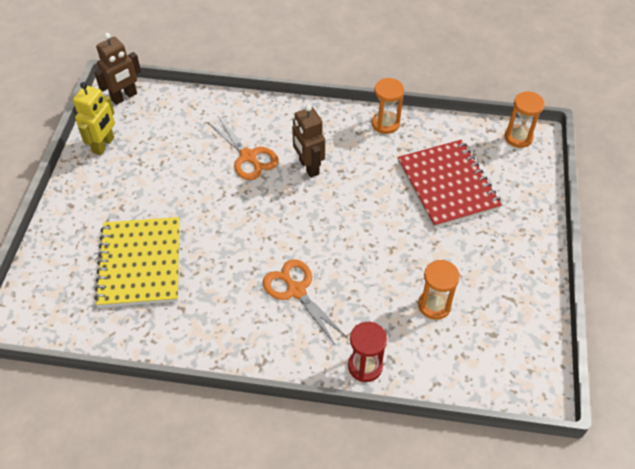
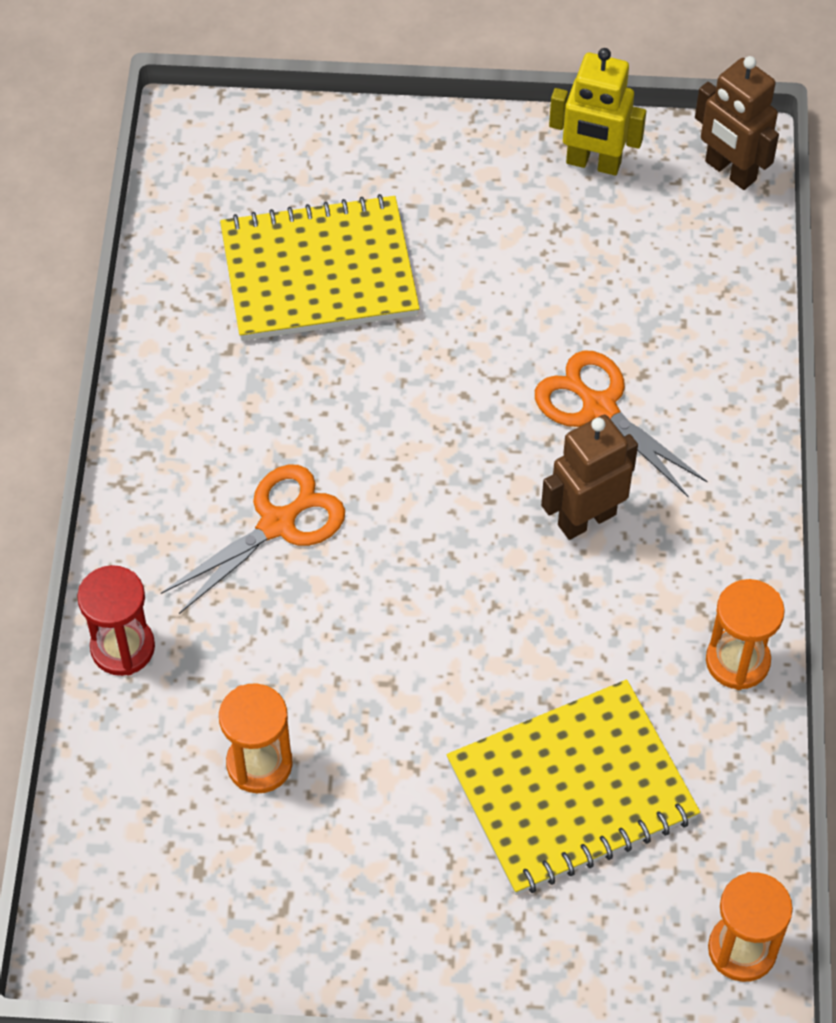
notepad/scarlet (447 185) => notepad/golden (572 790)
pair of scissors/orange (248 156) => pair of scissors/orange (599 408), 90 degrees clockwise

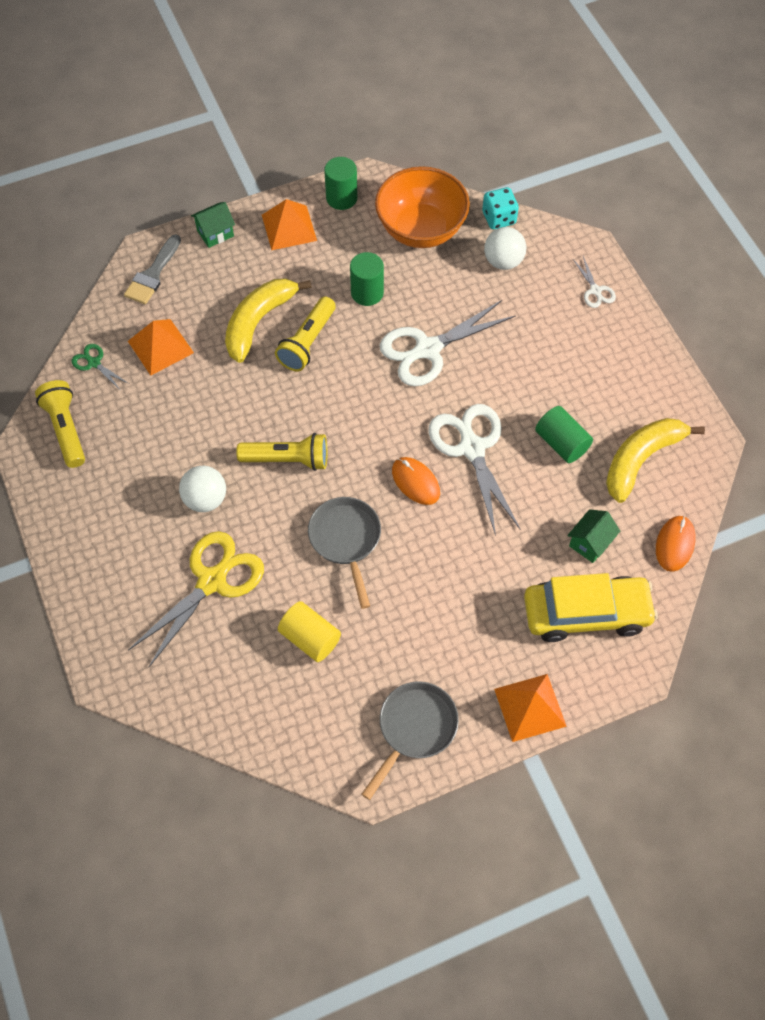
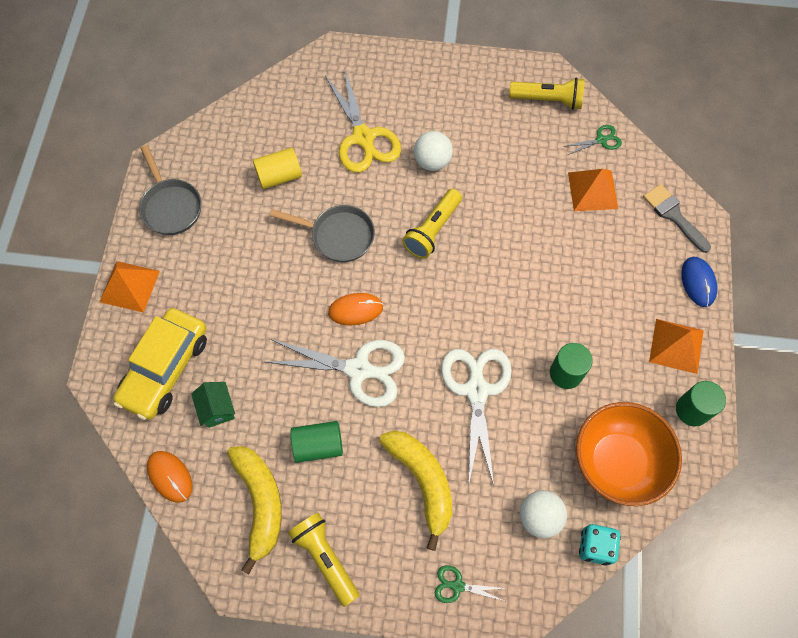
banana fruit/golden (258 322) => banana fruit/golden (422 481), move
flashlight/golden (307 342) => flashlight/golden (325 558), move
toy house/green (215 233) => PC mouse/blue (698 282)
pair of scissors/snow-white (595 290) => pair of scissors/green (457 586)

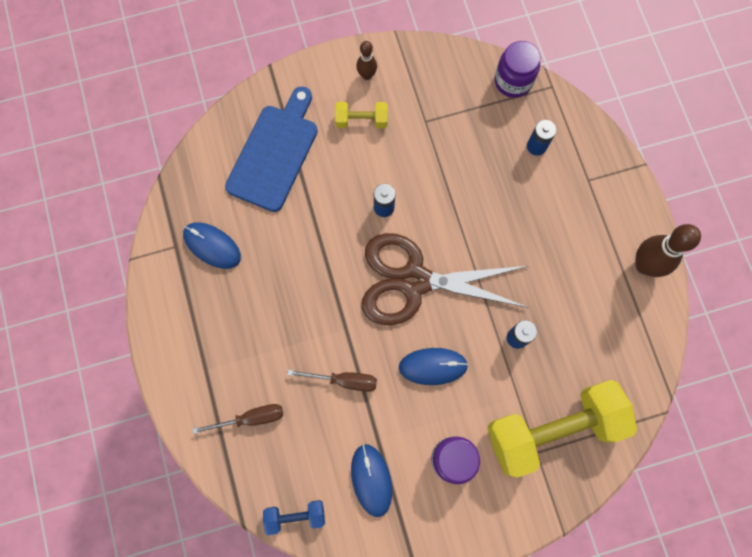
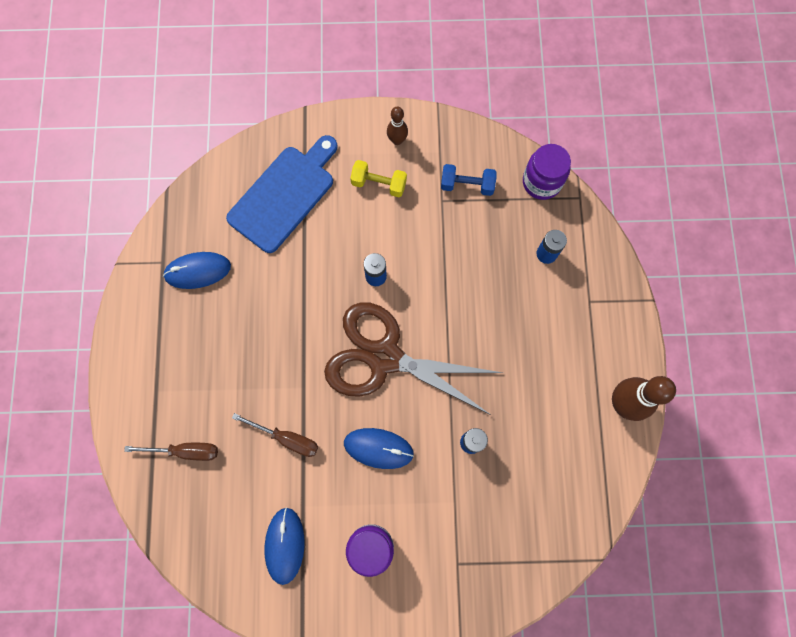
dumbbell/golden (552 428) => nothing
dumbbell/blue (295 516) => dumbbell/blue (467 185), move
PC mouse/blue (212 246) => PC mouse/blue (198 271), 60 degrees counterclockwise

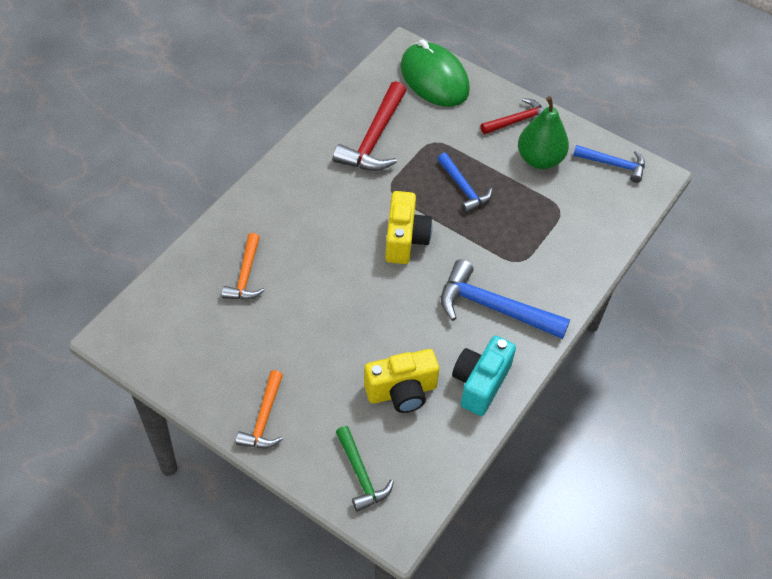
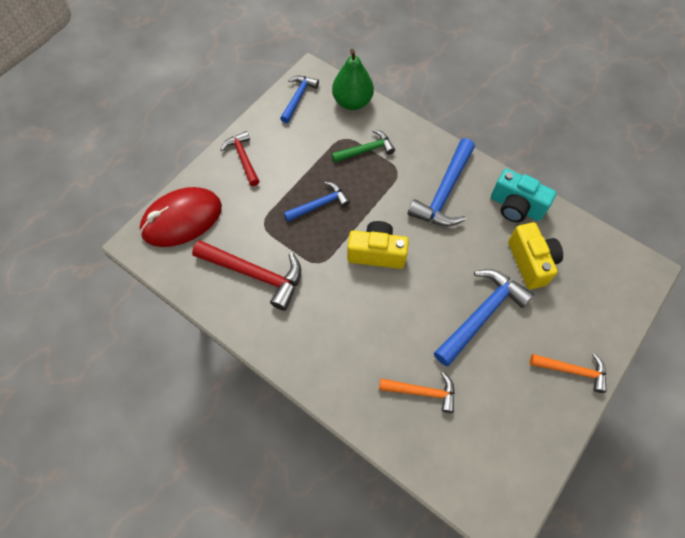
nothing => hammer/blue (481 314)
hammer/green (361 475) => hammer/green (366 150), move
pear/green (539 159) => pear/green (352 102), move
PC mouse/green (434 78) => PC mouse/scarlet (182 219)

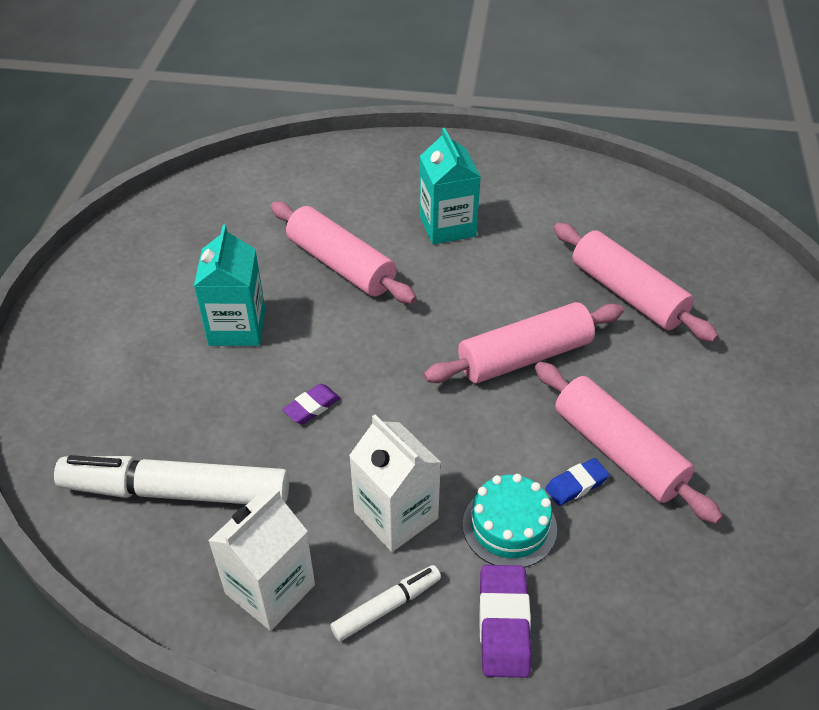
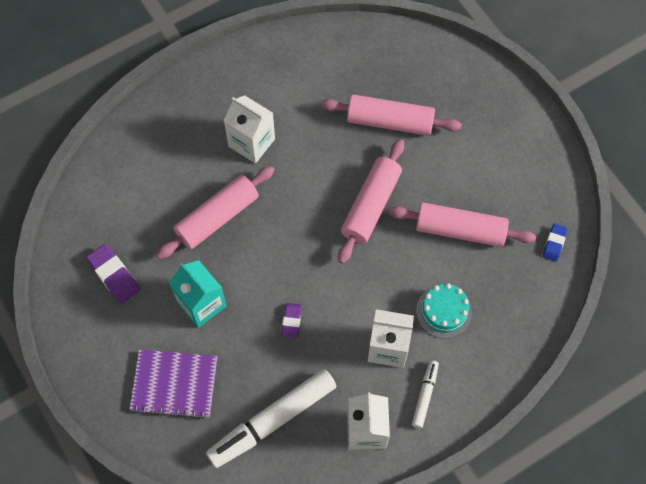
nothing => notepad/violet (174 384)
pencil eraser/violet (503 624) => pencil eraser/violet (114 275), move
pencil eraser/blue (576 484) => pencil eraser/blue (554 243), move
milk carton/turquoise (447 226) => milk carton/snow-white (251 142)
dough roller/rosy (341 265) => dough roller/rosy (217 217), 45 degrees counterclockwise

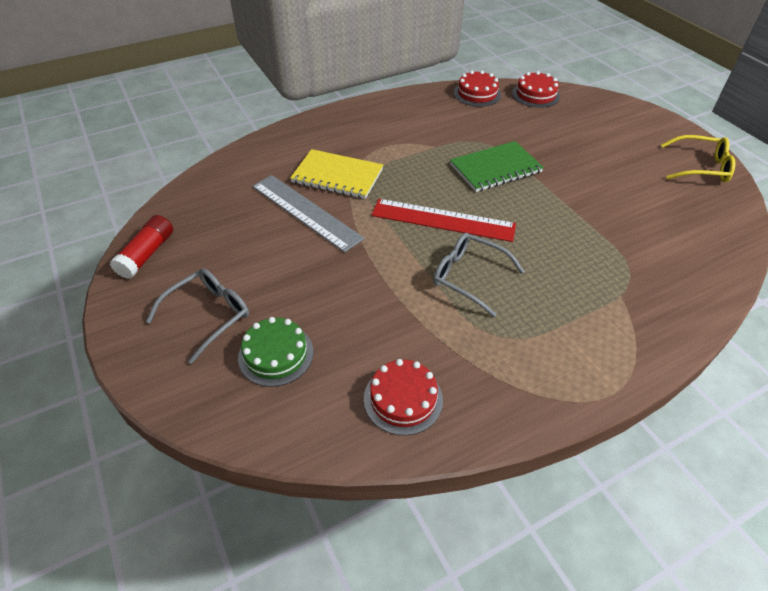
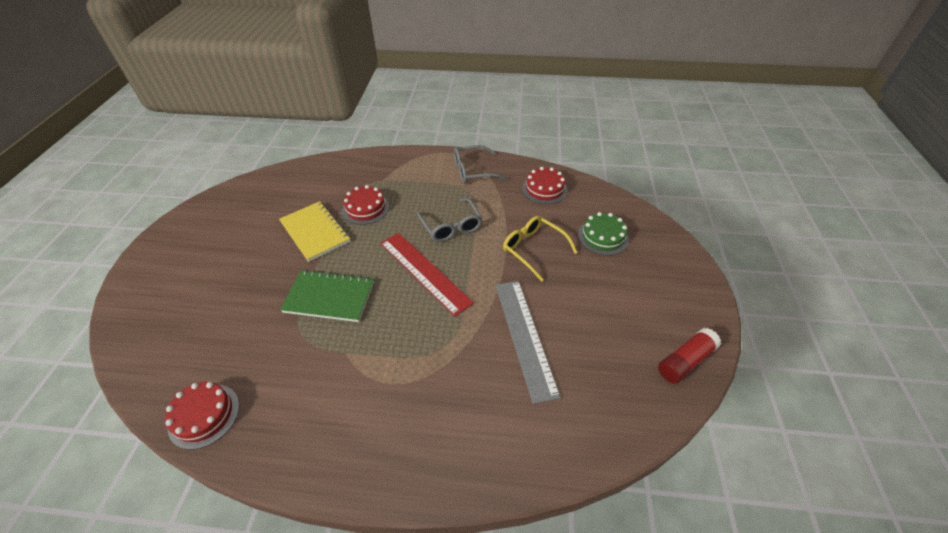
eyeglasses/gray (208 316) => eyeglasses/gray (473 171), move
notepad/golden (337 176) => notepad/golden (315 232), move
gateau/scarlet (535 95) => gateau/scarlet (365 208), move
eyeglasses/golden (700 167) => eyeglasses/golden (534 249), move

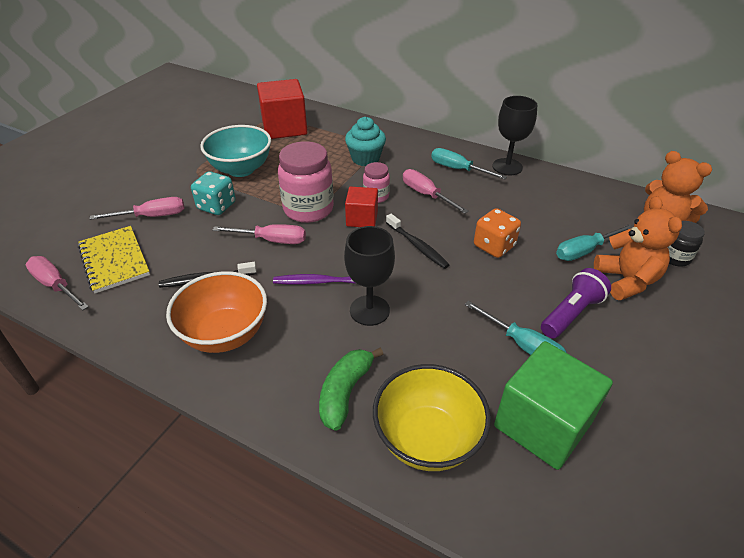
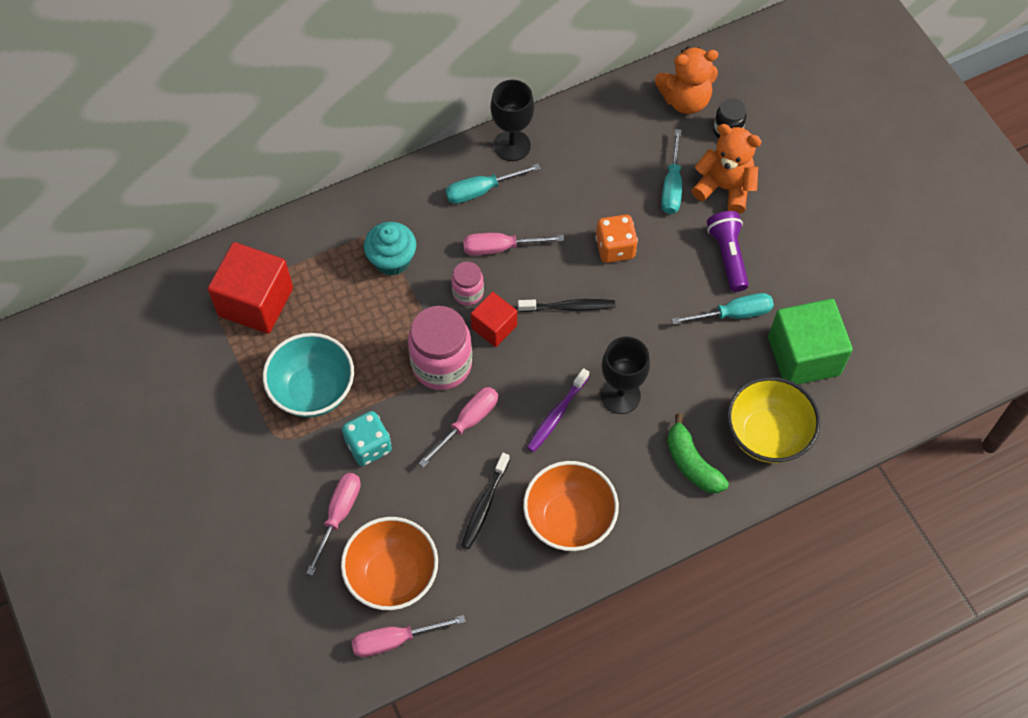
notepad/golden (114 260) => serving bowl/orange (393 576)

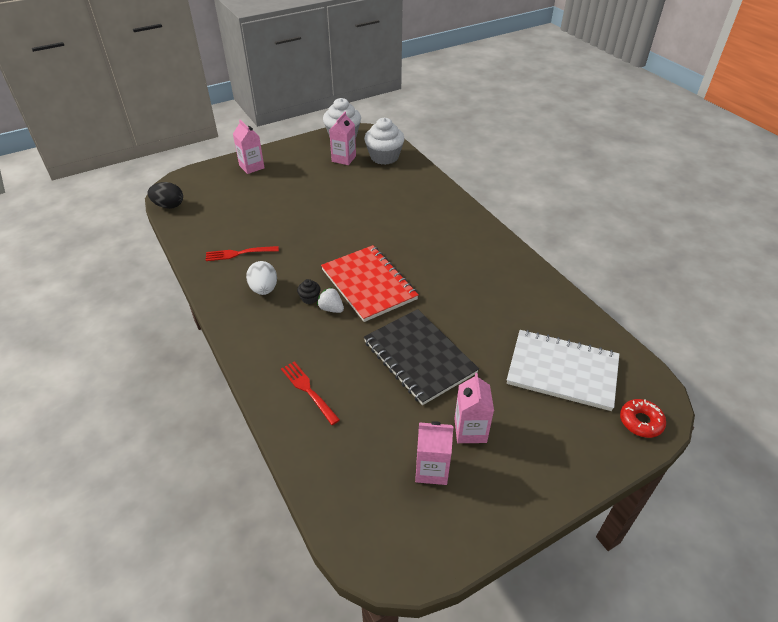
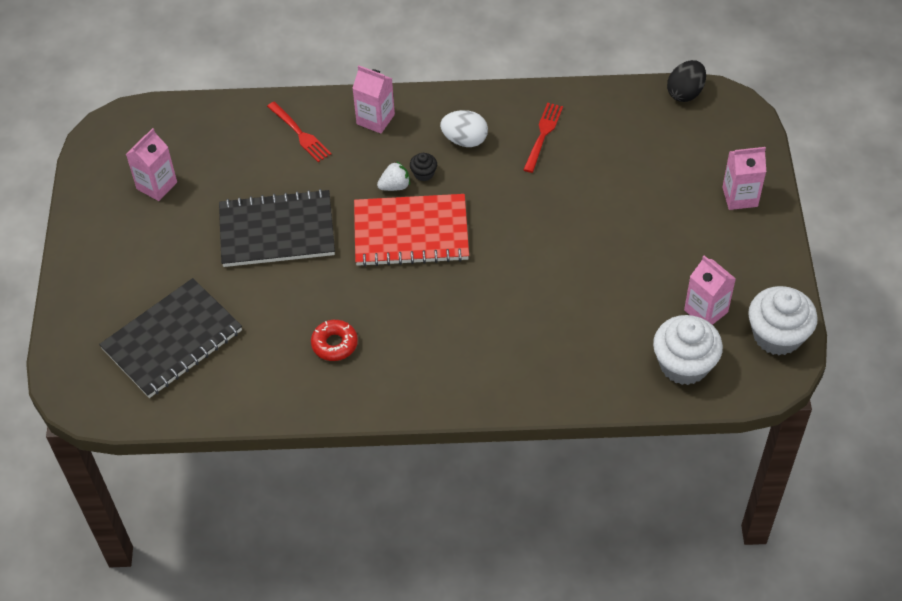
milk carton/rosy (470 430) => milk carton/rosy (375 119), move
donut/scarlet (641 422) => donut/scarlet (334 344), move
notepad/snow-white (562 371) => notepad/ebony (172 340)
dinner fork/scarlet (309 391) => dinner fork/scarlet (299 133), 60 degrees clockwise

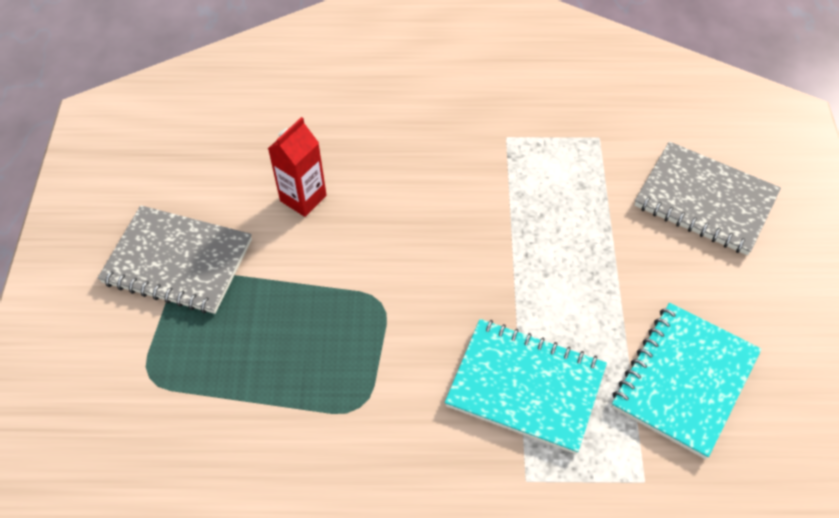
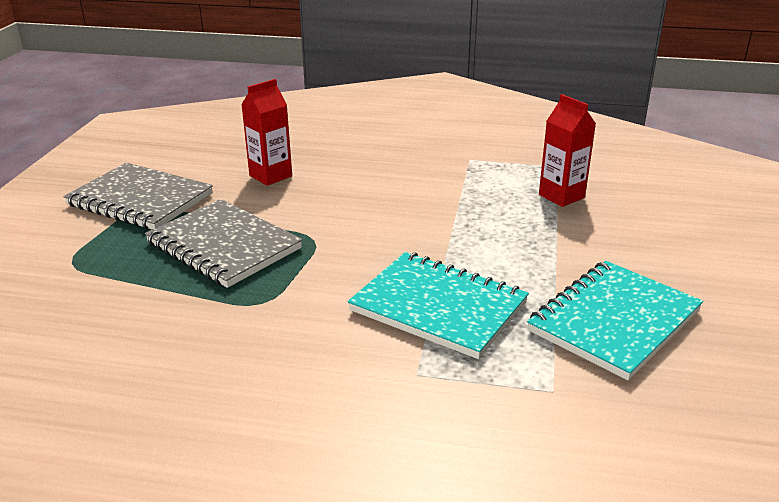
nothing => milk carton/scarlet (561 196)
notepad/gray (705 200) => notepad/gray (224 246), move

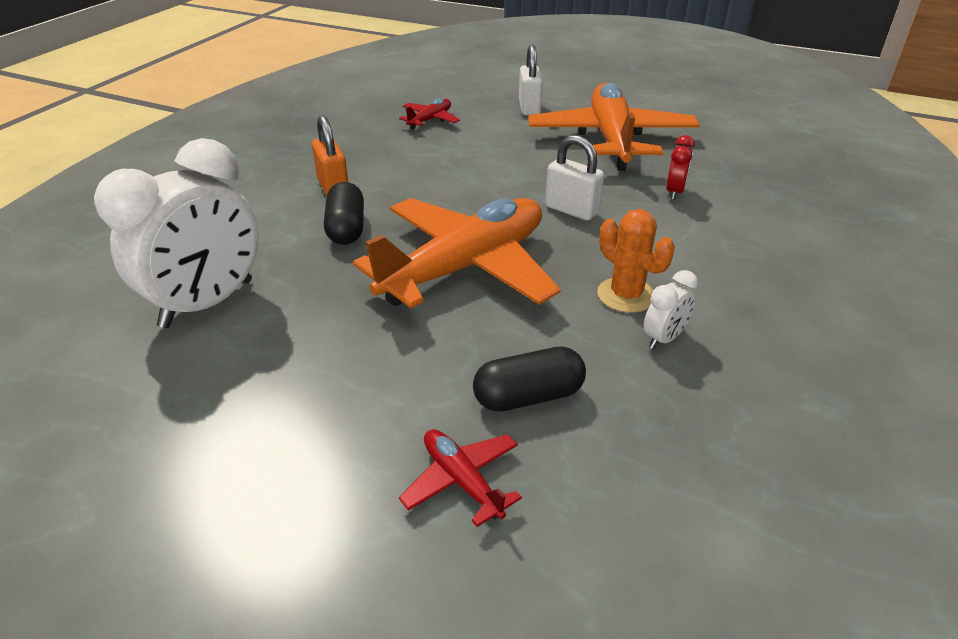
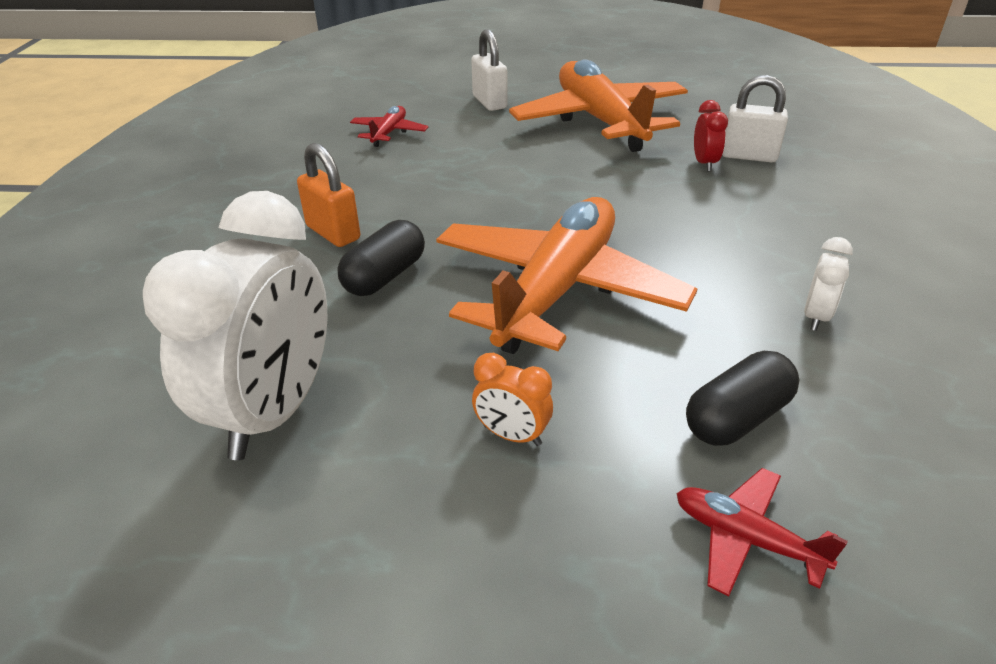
cactus/orange (626 295) => nothing
nothing => clock/orange (512 435)
padlock/snow-white (571 210) => padlock/snow-white (748 156), move
pill/ebony (346 228) => pill/ebony (385 276), 60 degrees clockwise

